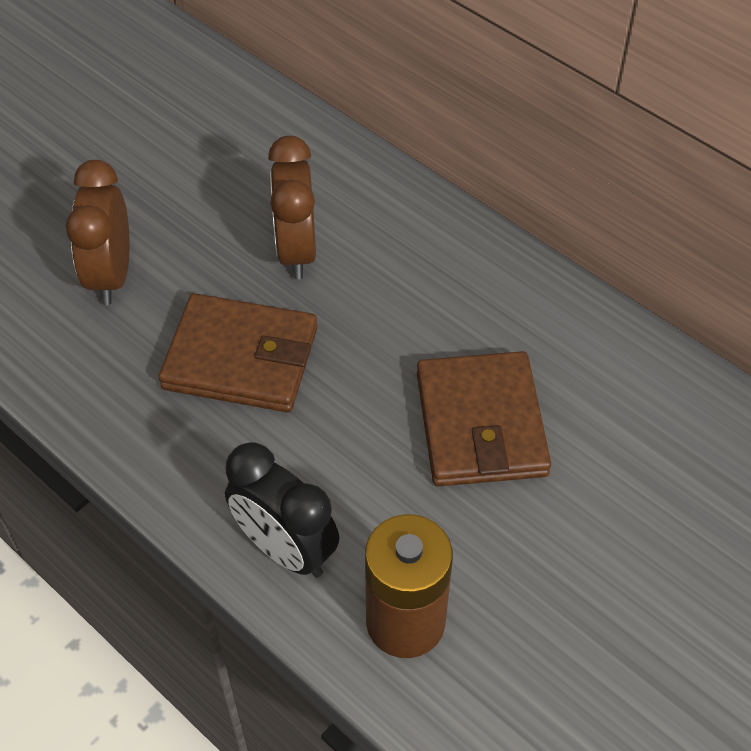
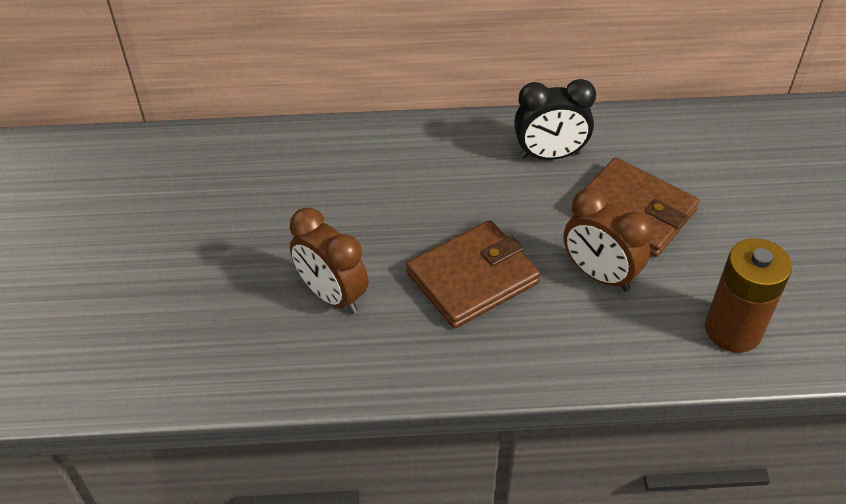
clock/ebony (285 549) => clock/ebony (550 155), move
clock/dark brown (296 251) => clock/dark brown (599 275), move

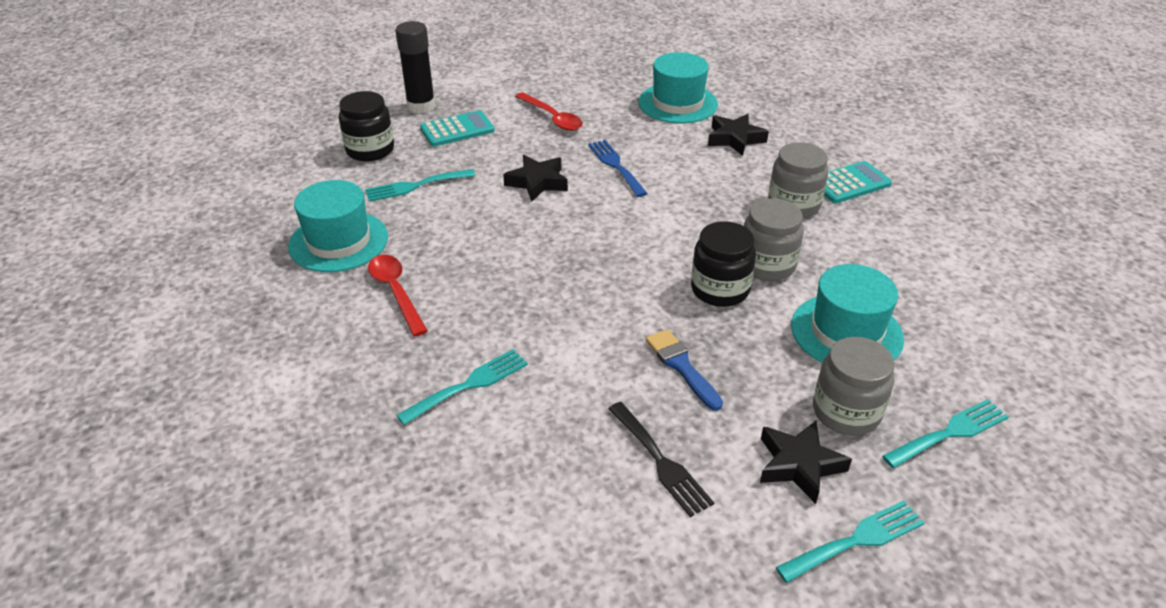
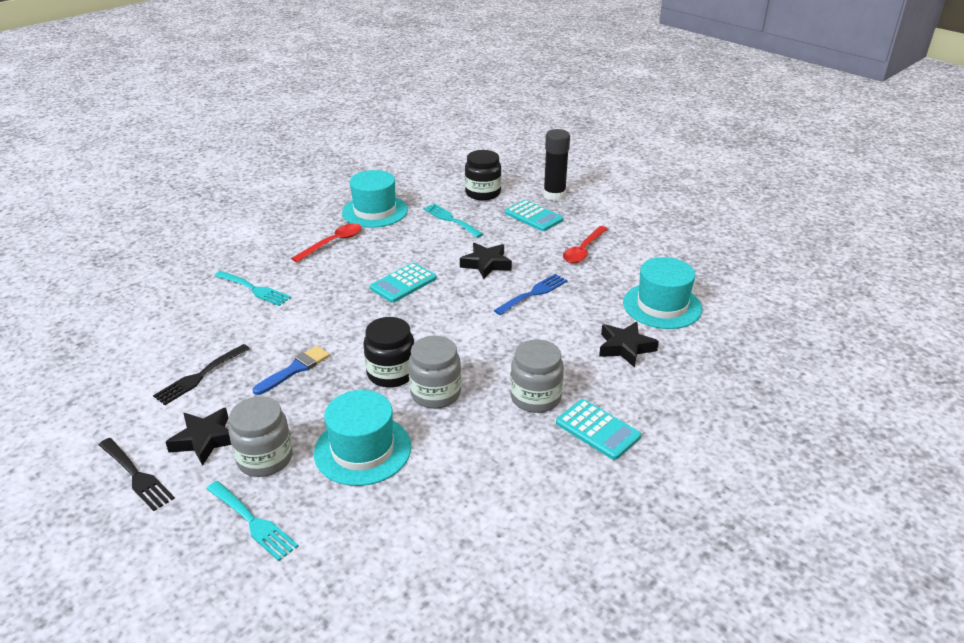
nothing => pocket calculator/turquoise (403 283)
dinner fork/turquoise (856 540) => dinner fork/ebony (136 476)

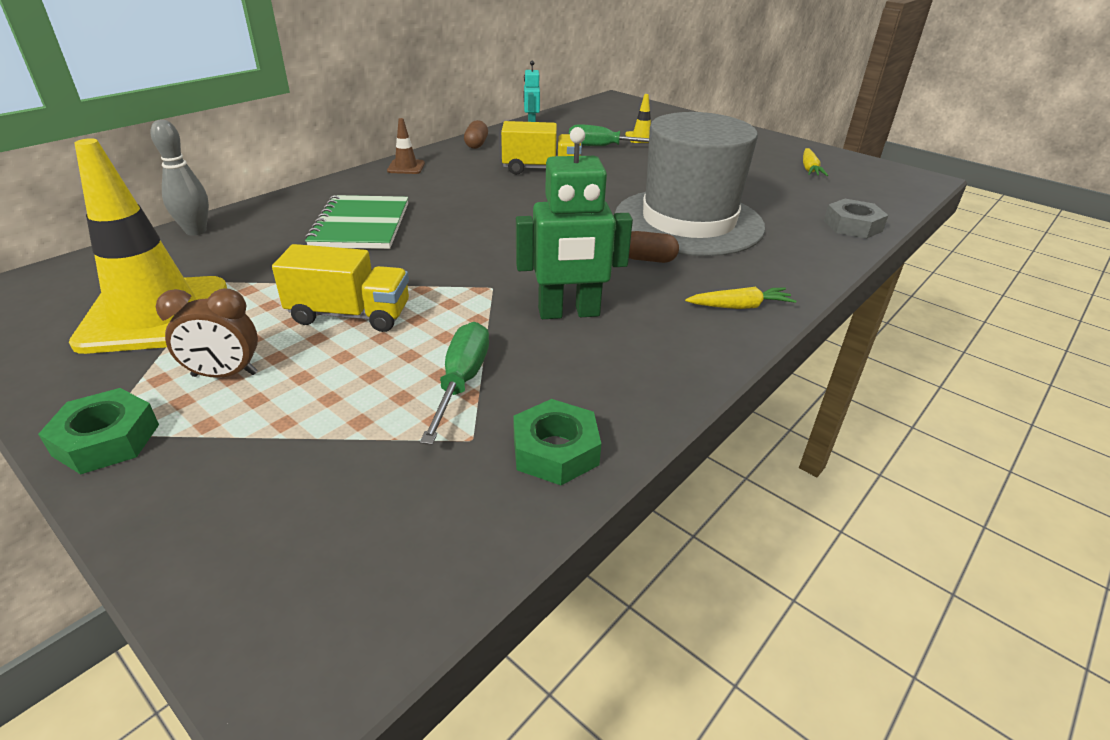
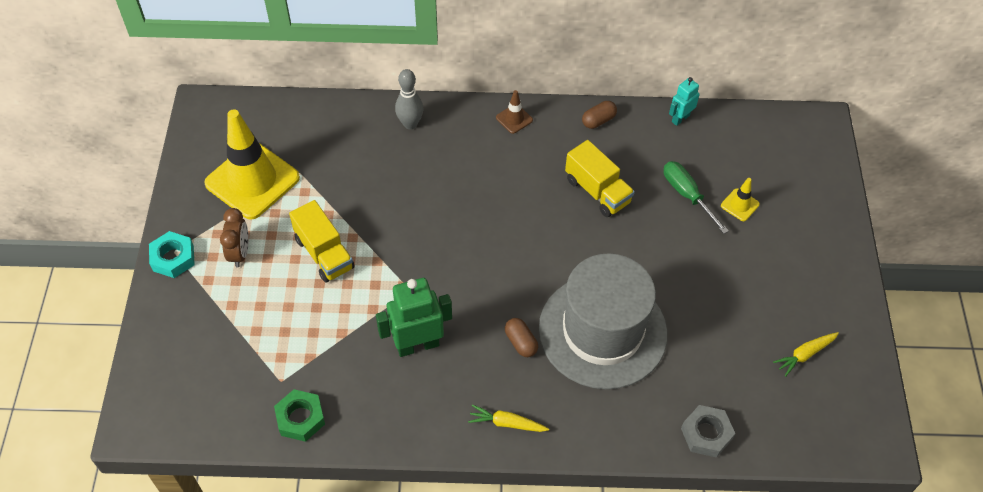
notepad/green (361 225) => nothing
screwdriver/green (461 381) => nothing
tenpin/gray (196 231) => tenpin/gray (410 124), move
hex nut/green (106 440) => hex nut/turquoise (173 258)
clock/dark brown (225 375) => clock/dark brown (240 253), 135 degrees counterclockwise
robot/green (569 313) => robot/green (417 345), 120 degrees clockwise
root vegetable/golden (740 306) => root vegetable/golden (507 423), 150 degrees clockwise

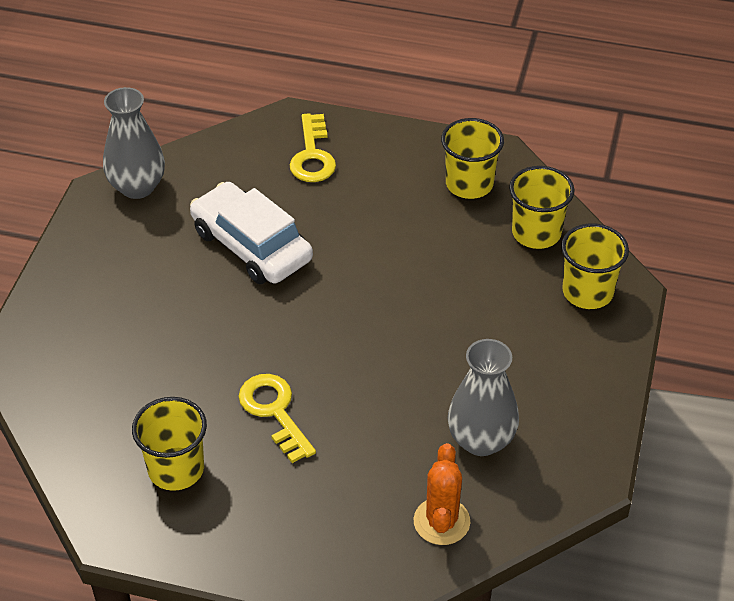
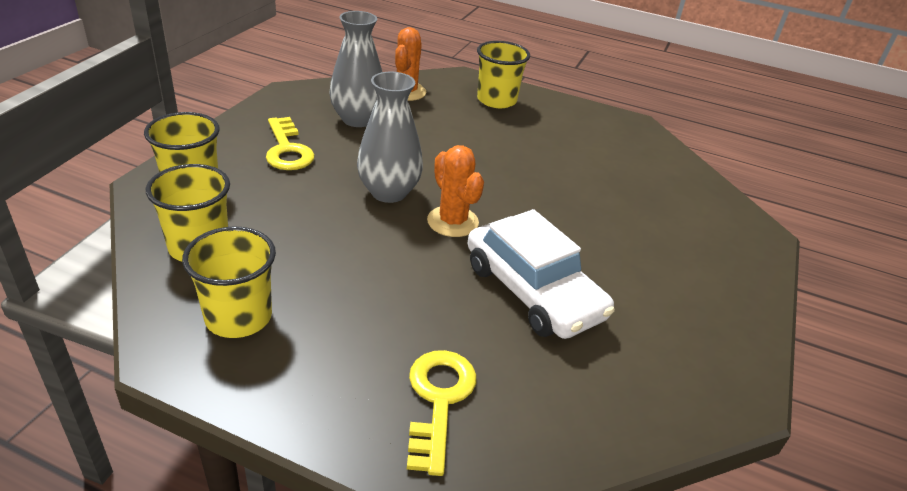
nothing => cactus/orange (452 222)
flower vase/gray (137 187) => flower vase/gray (389 192), move
cup/golden (176 469) => cup/golden (496 100), move
key/golden (274 412) => key/golden (287 149), move

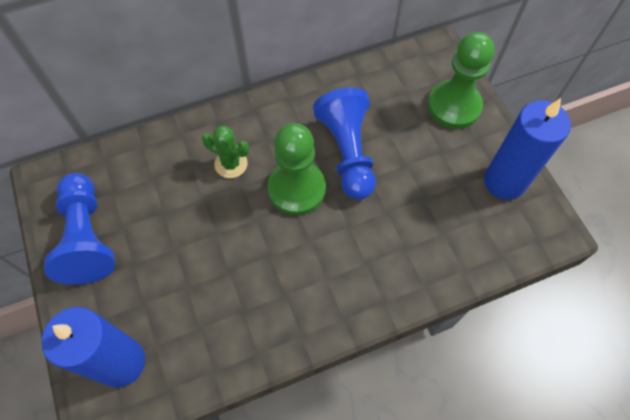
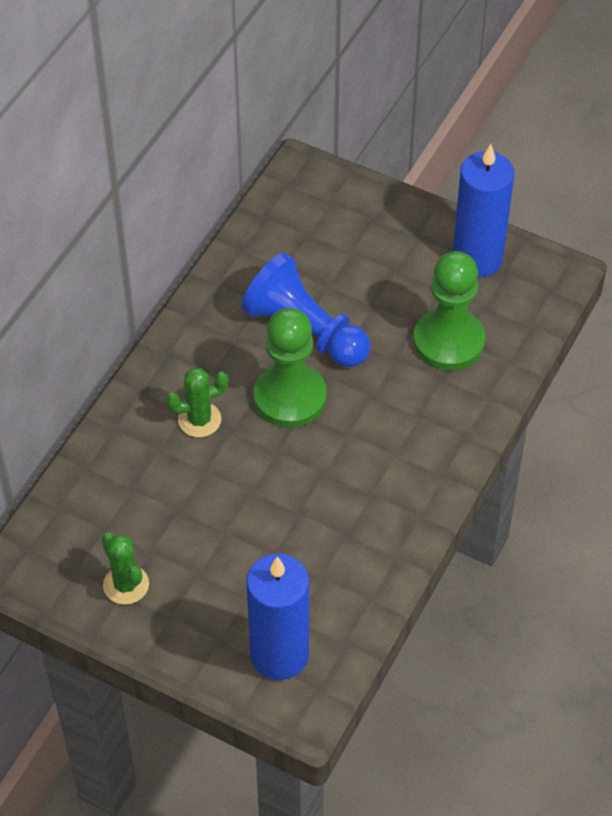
chess pawn/green (454 106) => chess pawn/green (448 341), move
chess pawn/blue (87 237) => cactus/green (126 585)

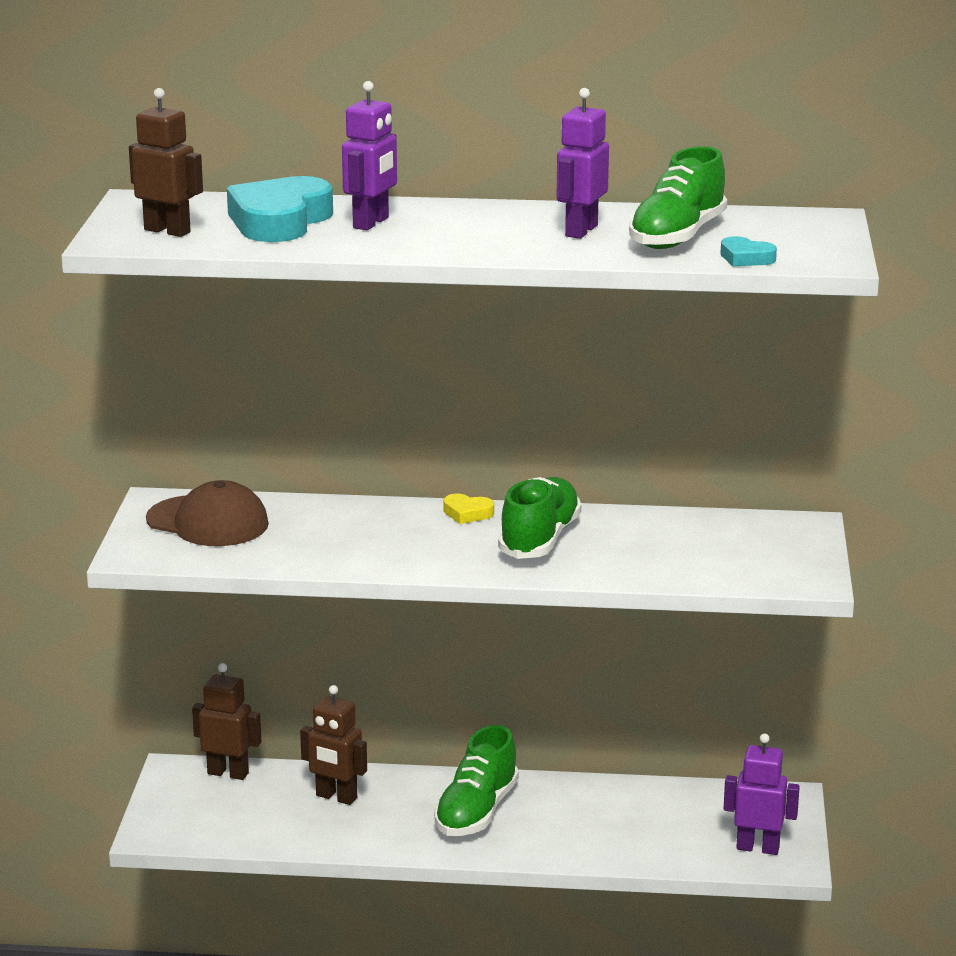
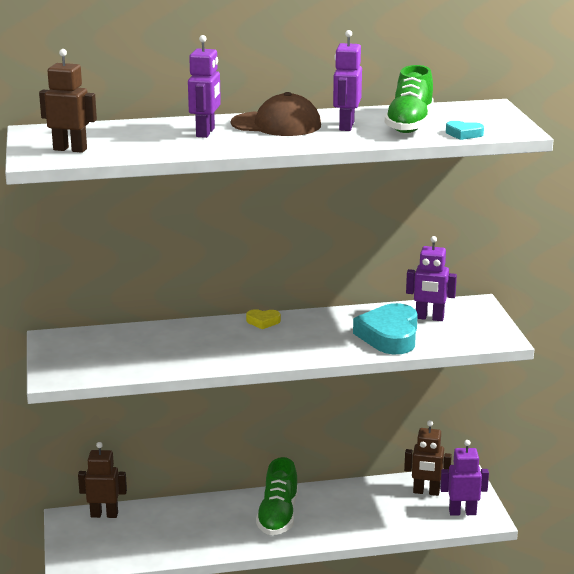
lace-up shoe/green (539 539) => nothing
nothing => robot/violet (429 318)
baseball cap/dark brown (208 522) => baseball cap/dark brown (276 124), move
love heart/turquoise (279 221) => love heart/turquoise (389 336), move
robot/dark brown (336 797) => robot/dark brown (426 492), move

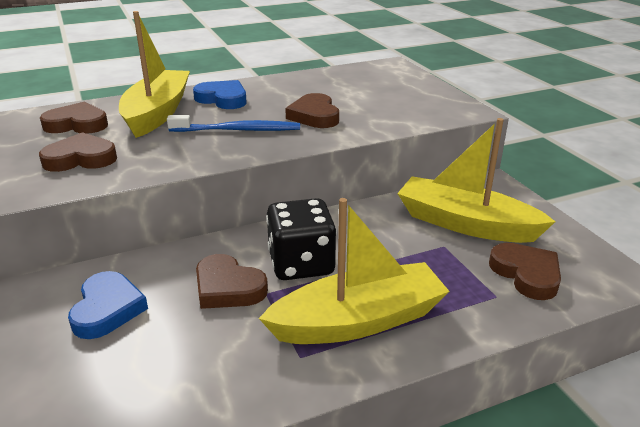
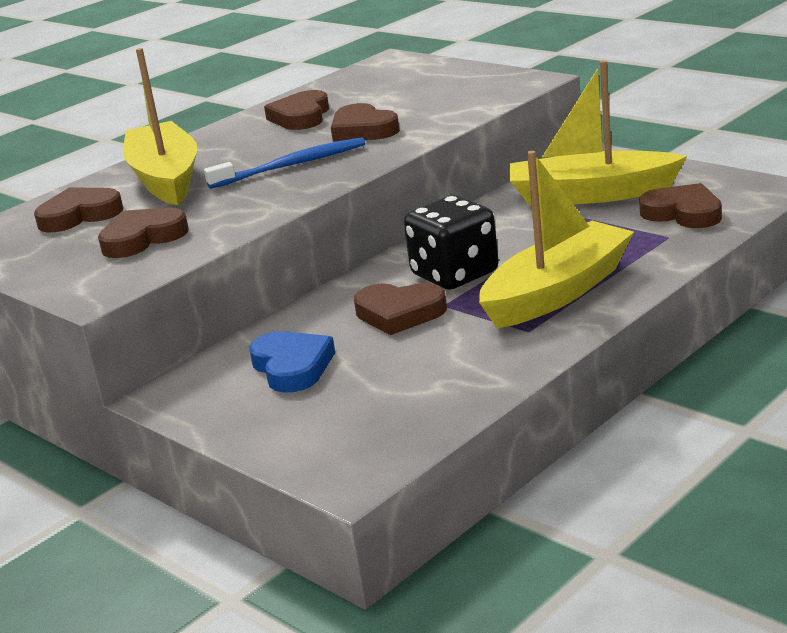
love heart/blue (223 99) => nothing
nothing => love heart/dark brown (301 117)

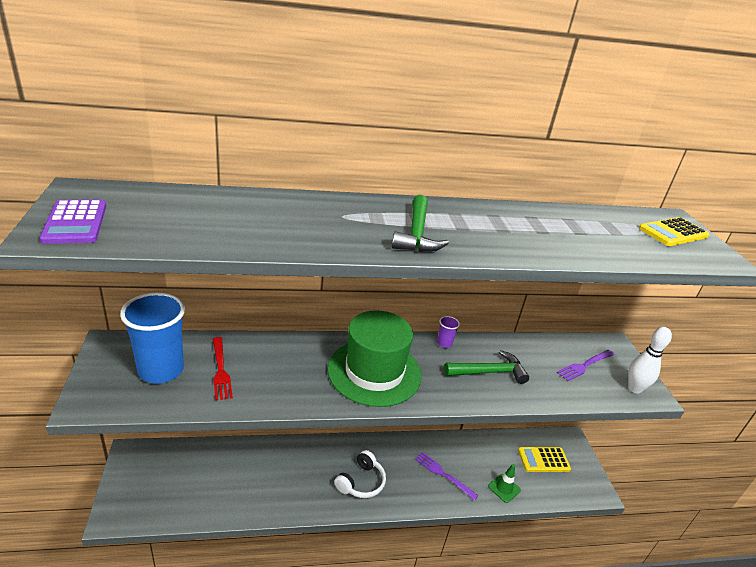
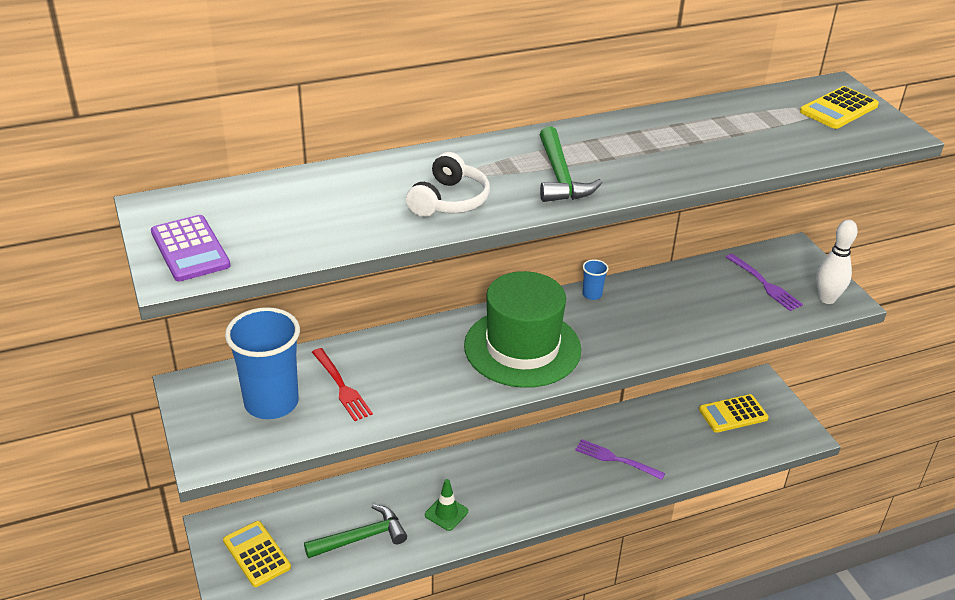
nothing => pocket calculator/golden (256 554)
headphones/snow-white (361 482) => headphones/snow-white (449 200), move
hammer/green (489 372) => hammer/green (361 538), move
traffic cone/green (504 488) => traffic cone/green (446 513), move
cup/violet (444 343) => cup/blue (592 294)
dinner fork/violet (584 365) => dinner fork/violet (764 284), 75 degrees counterclockwise

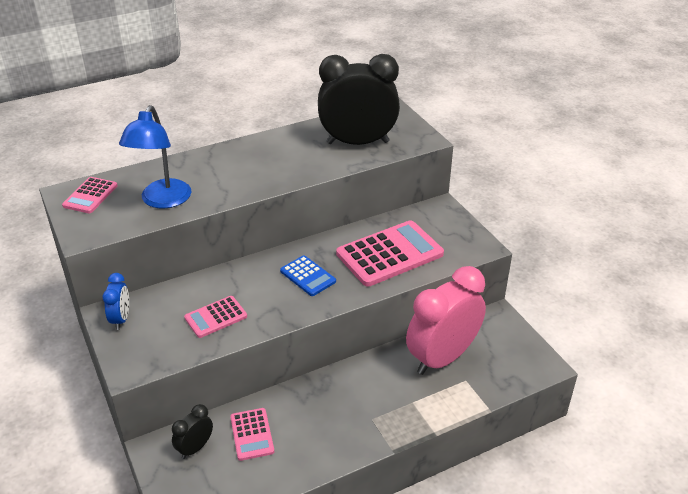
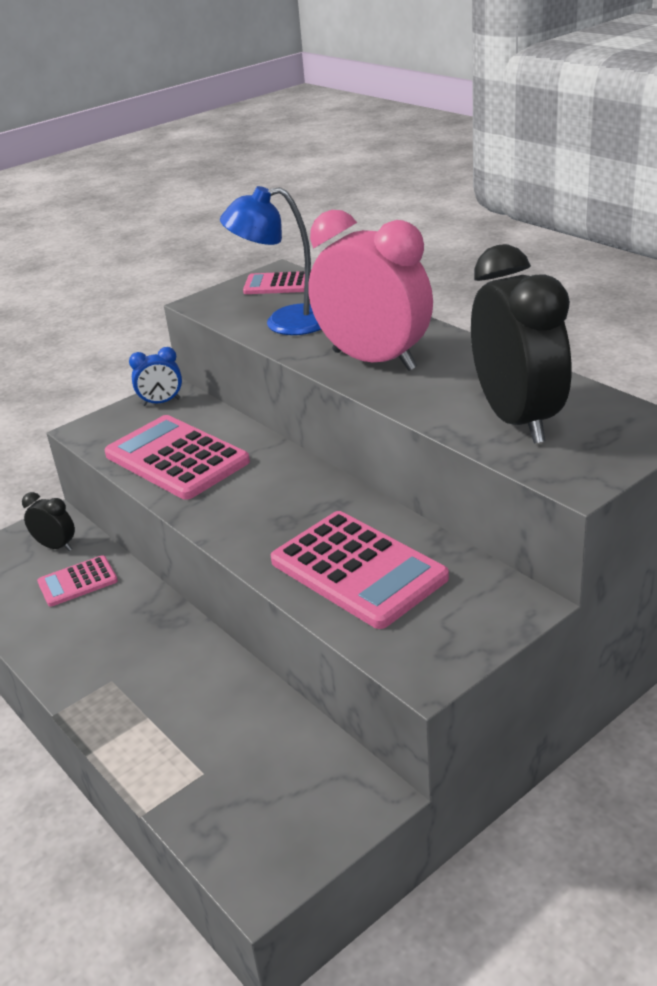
pocket calculator/blue (308 276) => nothing
clock/rosy (442 358) => clock/rosy (374 360), move
pocket calculator/rosy (216 317) => pocket calculator/rosy (176 458), x1.88

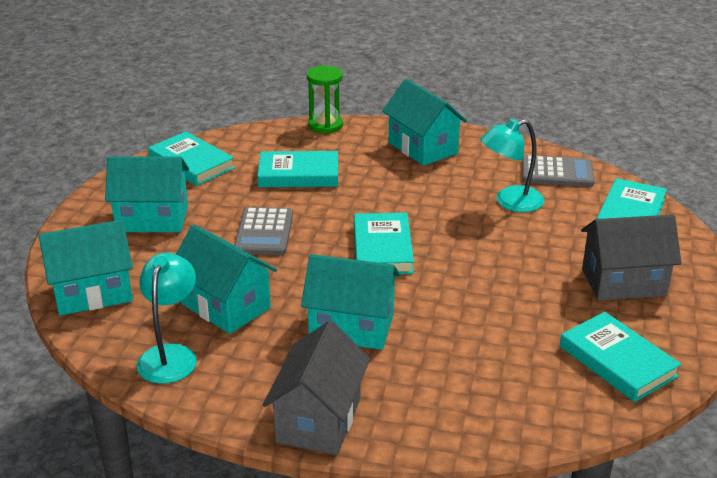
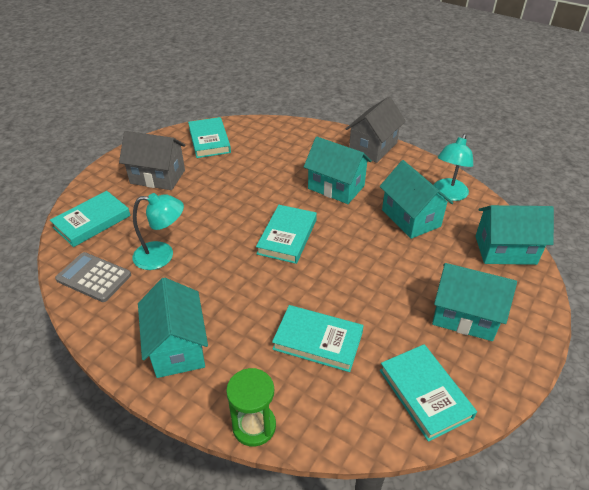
pocket calculator/gray (264 232) => nothing

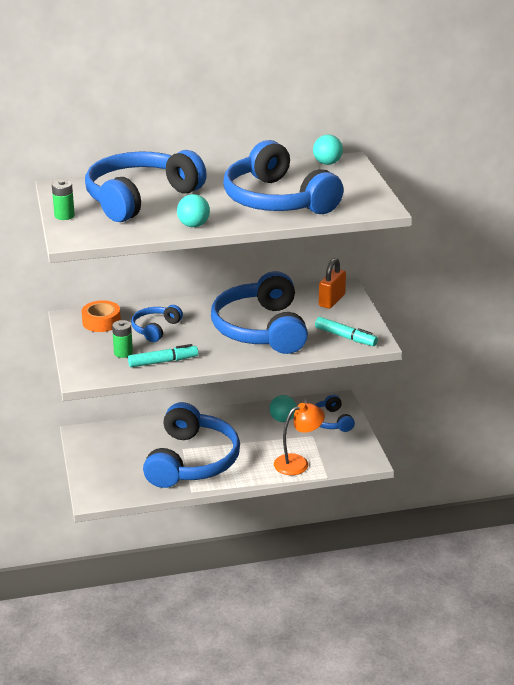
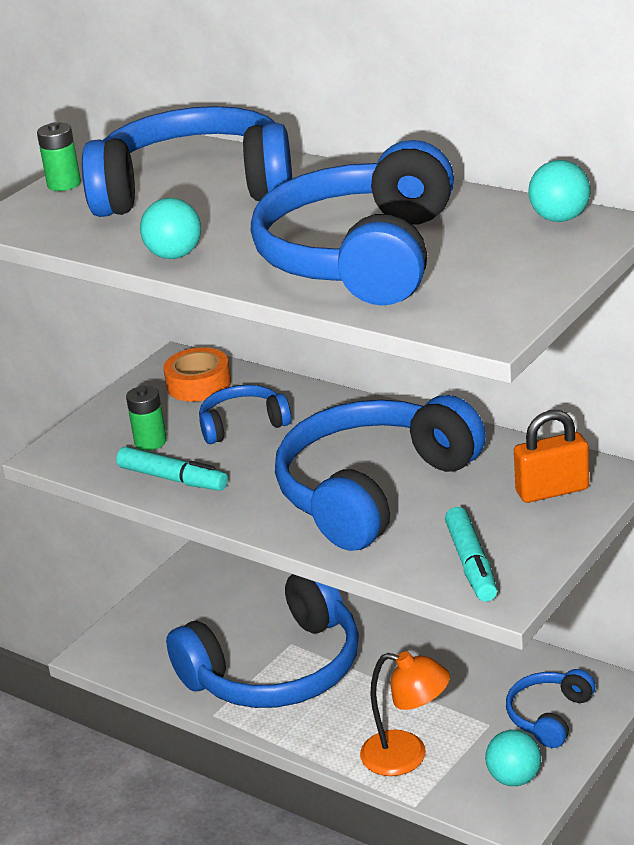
ball/turquoise (282 419) => ball/turquoise (514 778), move

